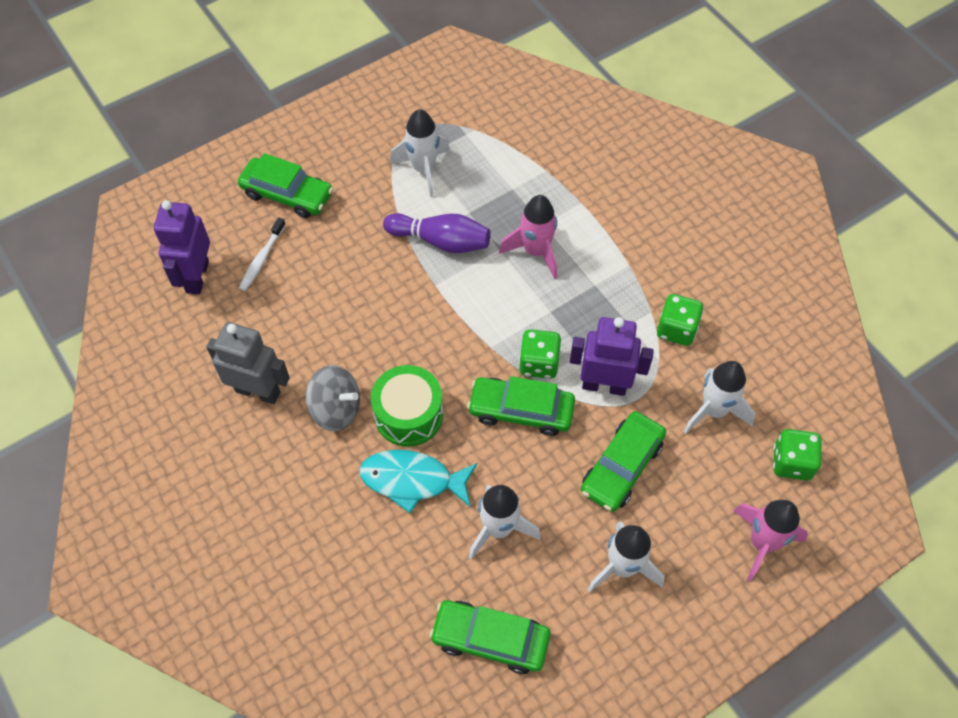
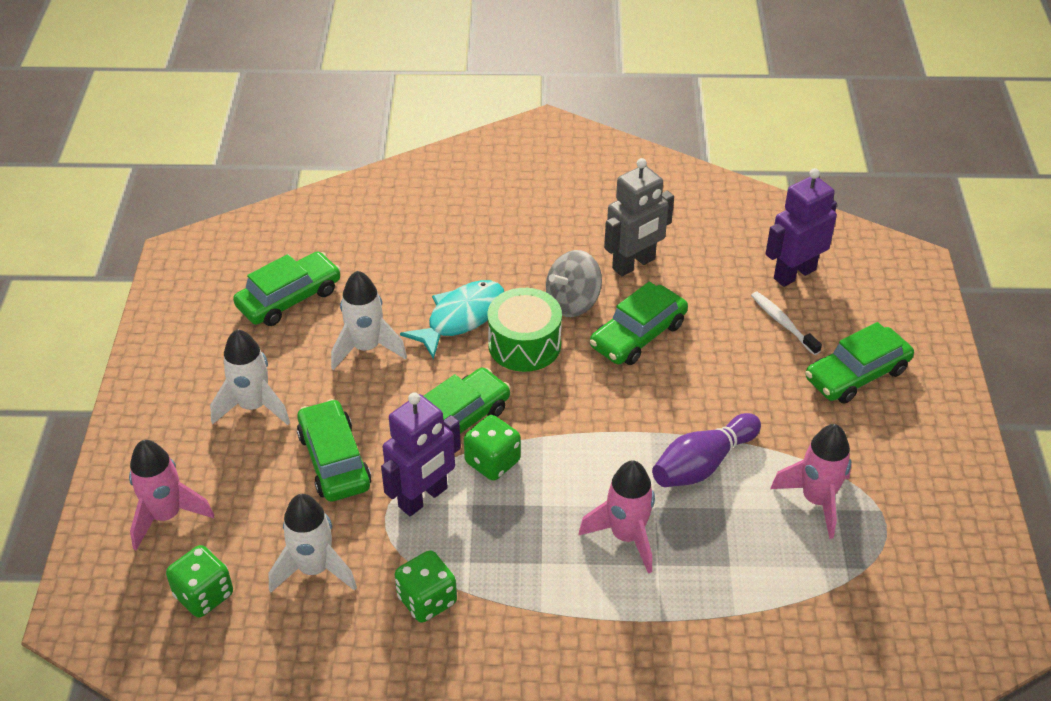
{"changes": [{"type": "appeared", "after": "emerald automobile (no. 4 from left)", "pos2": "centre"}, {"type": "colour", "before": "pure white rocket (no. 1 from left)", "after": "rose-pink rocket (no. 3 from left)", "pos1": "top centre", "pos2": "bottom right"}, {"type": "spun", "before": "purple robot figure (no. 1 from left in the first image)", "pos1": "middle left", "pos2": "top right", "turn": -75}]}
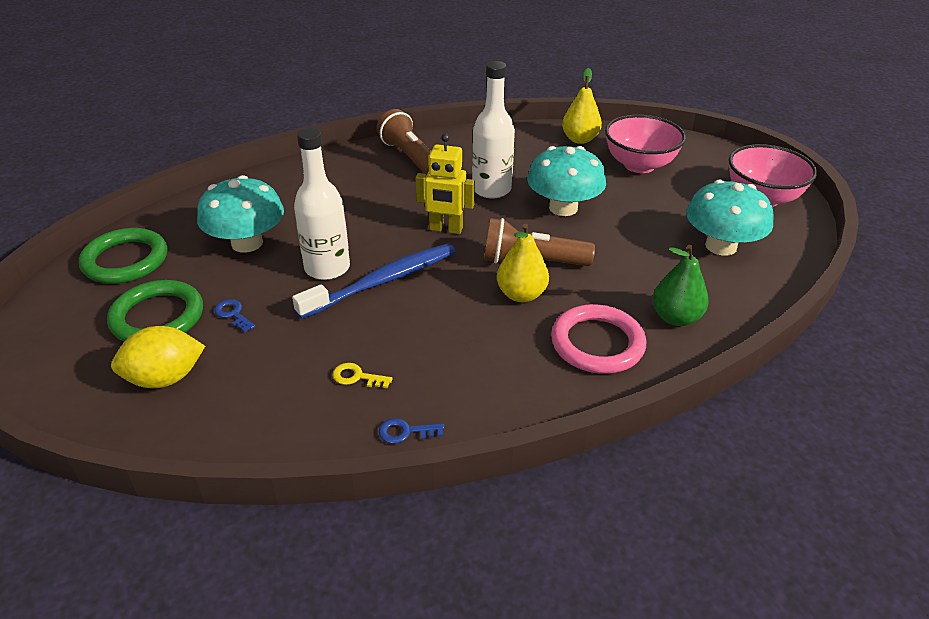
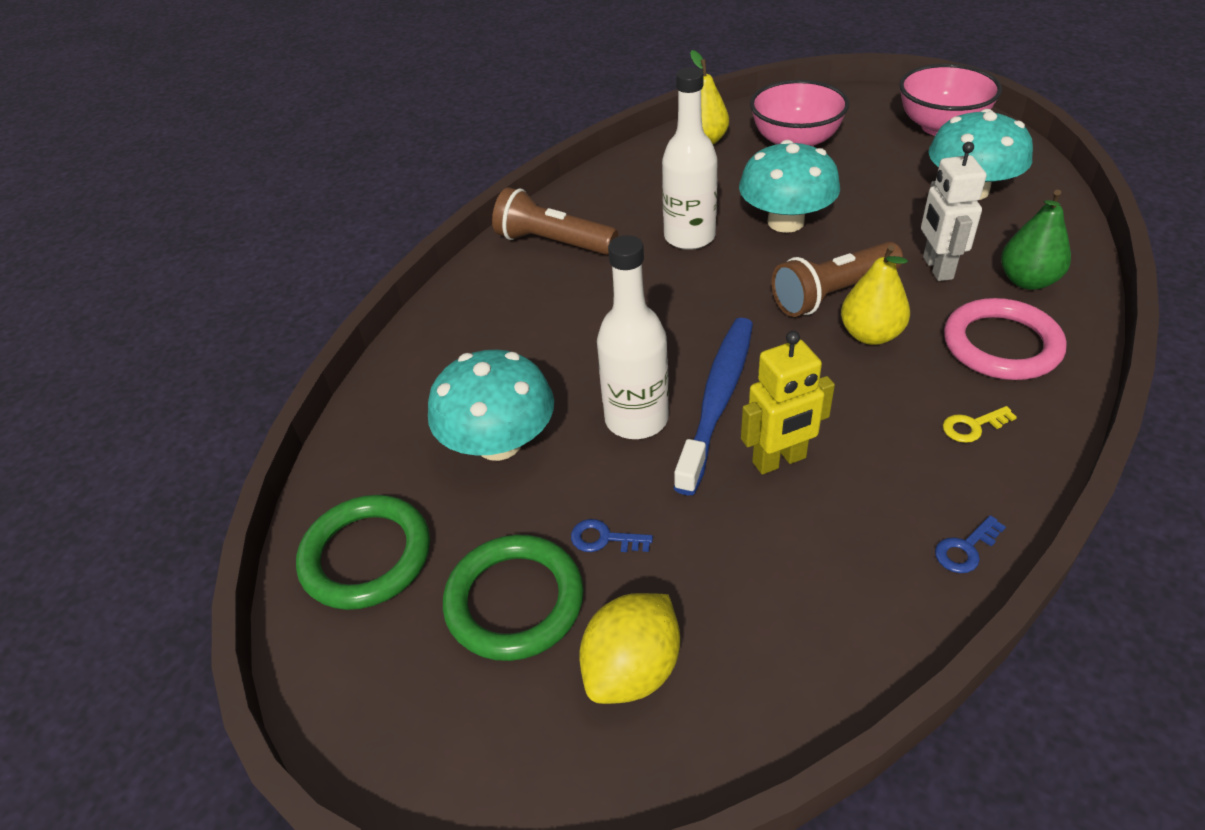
{"changes": [{"type": "appeared", "after": "pure white robot figure", "pos2": "top right"}, {"type": "relocated", "before": "golden key", "pos1": "centre", "pos2": "middle right"}, {"type": "relocated", "before": "golden robot figure", "pos1": "top centre", "pos2": "centre"}]}
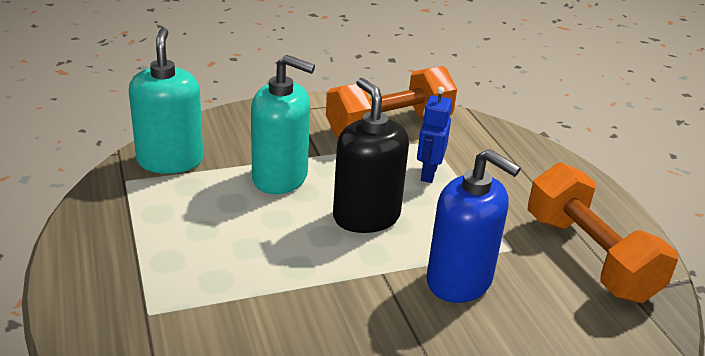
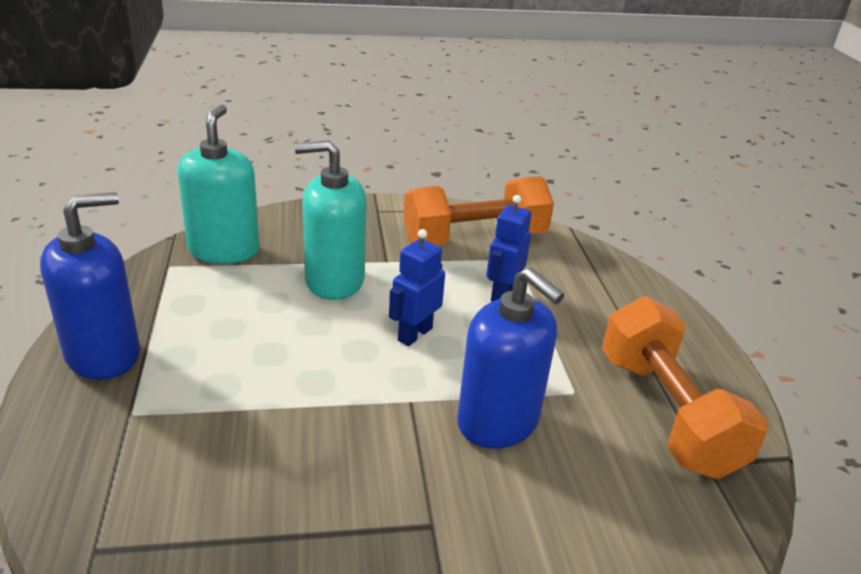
{"changes": [{"type": "appeared", "after": "cobalt soap dispenser (no. 1 from left)", "pos2": "middle left"}, {"type": "exchanged", "before": "jet-black soap dispenser", "after": "cobalt robot figure (no. 1 from left)", "pos1": "centre", "pos2": "centre"}, {"type": "spun", "before": "aqua soap dispenser (no. 2 from left)", "pos1": "centre", "pos2": "centre", "turn": 150}]}
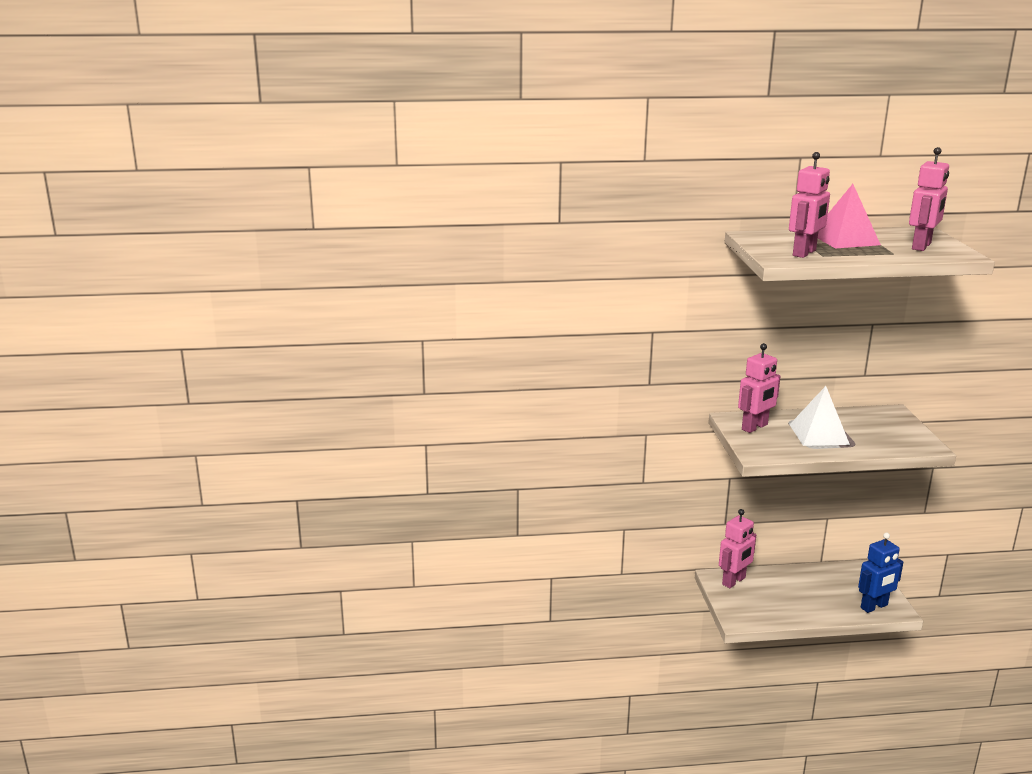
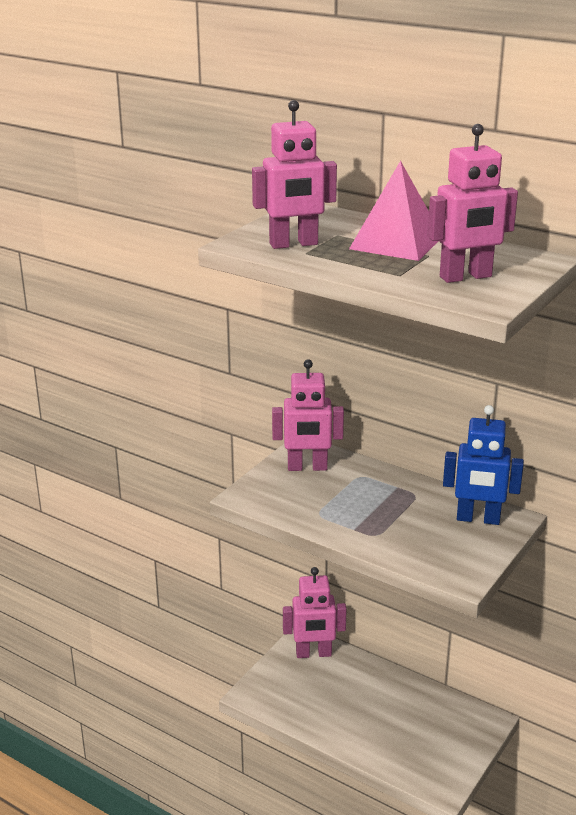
{"changes": [{"type": "missing", "before": "pure white pyramid", "pos1": "middle right"}, {"type": "relocated", "before": "cobalt robot figure", "pos1": "bottom right", "pos2": "middle right"}]}
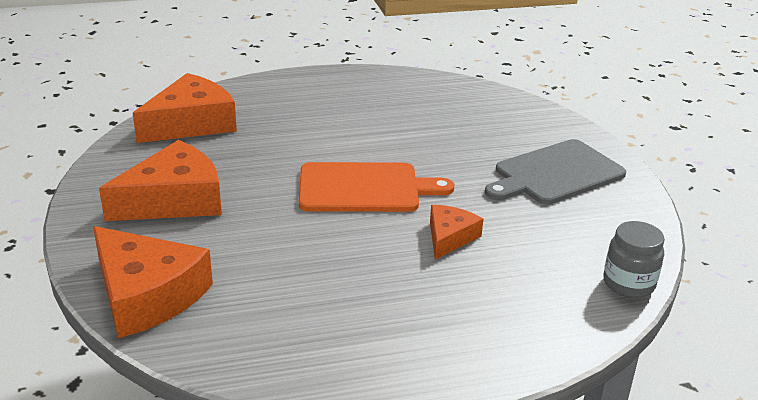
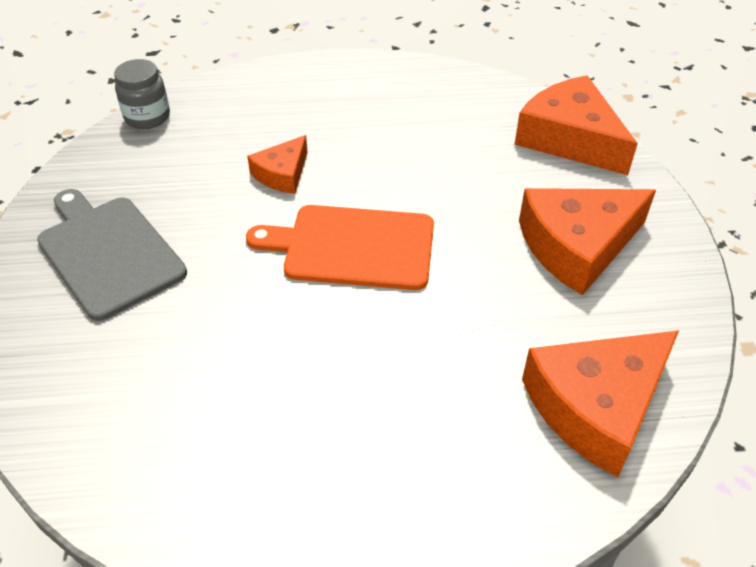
{"changes": [{"type": "spun", "before": "grey cutting board", "pos1": "middle right", "pos2": "middle left", "turn": -105}]}
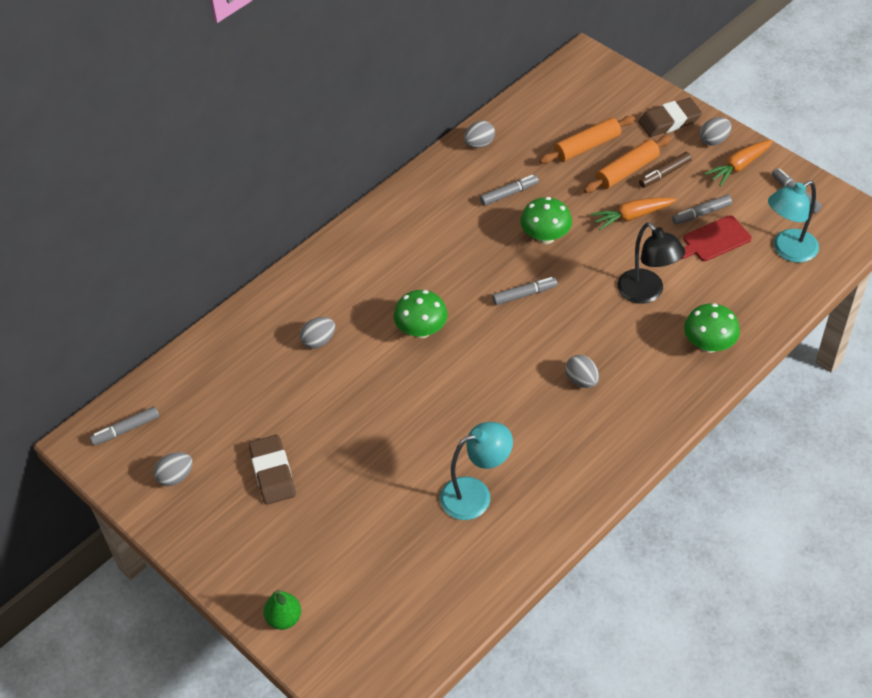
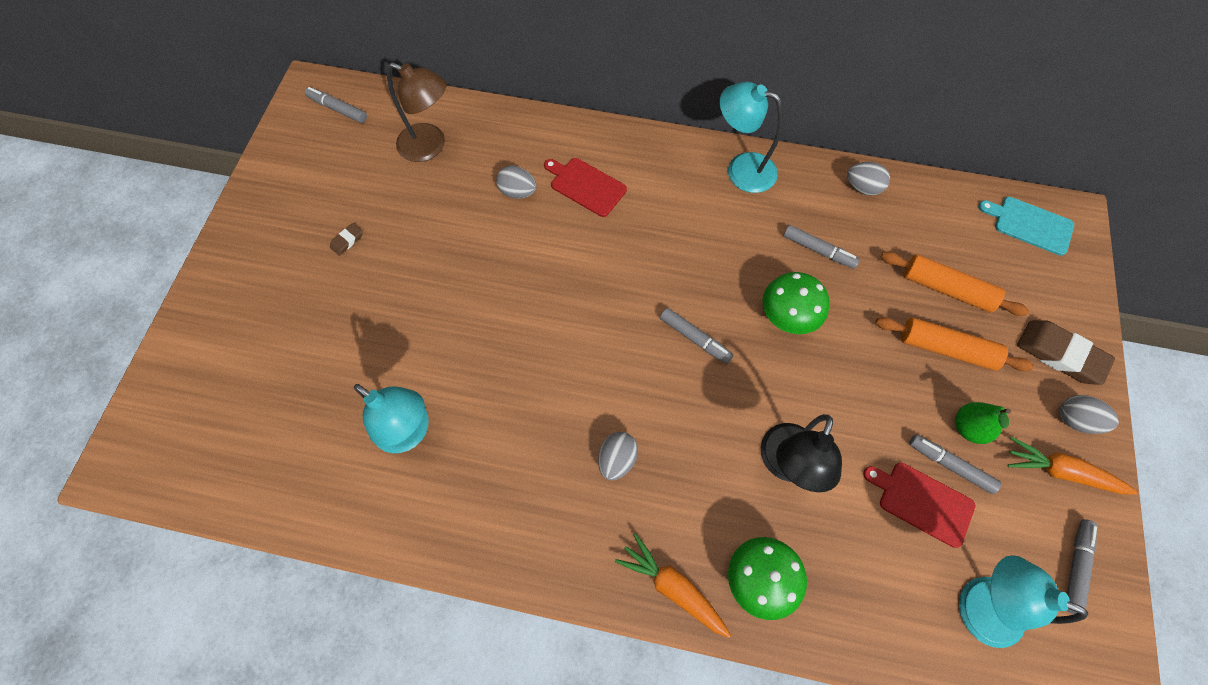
{"changes": [{"type": "missing", "before": "grey egg (no. 1 from left)", "pos1": "bottom left"}, {"type": "missing", "before": "emerald fungus (no. 1 from left)", "pos1": "centre"}, {"type": "missing", "before": "dark brown marker pen", "pos1": "top right"}, {"type": "appeared", "after": "dark brown desk lamp", "pos2": "top centre"}, {"type": "appeared", "after": "red cutting board (no. 1 from left)", "pos2": "top centre"}, {"type": "appeared", "after": "aqua desk lamp (no. 2 from left)", "pos2": "top centre"}, {"type": "appeared", "after": "aqua cutting board", "pos2": "top right"}, {"type": "relocated", "before": "emerald toy pear", "pos1": "bottom left", "pos2": "middle right"}, {"type": "relocated", "before": "bright orange toy carrot (no. 1 from left)", "pos1": "top right", "pos2": "bottom centre"}, {"type": "size", "before": "dark brown gum eraser (no. 1 from left)", "pos1": "bottom left", "pos2": "middle left", "scale": 0.46}]}
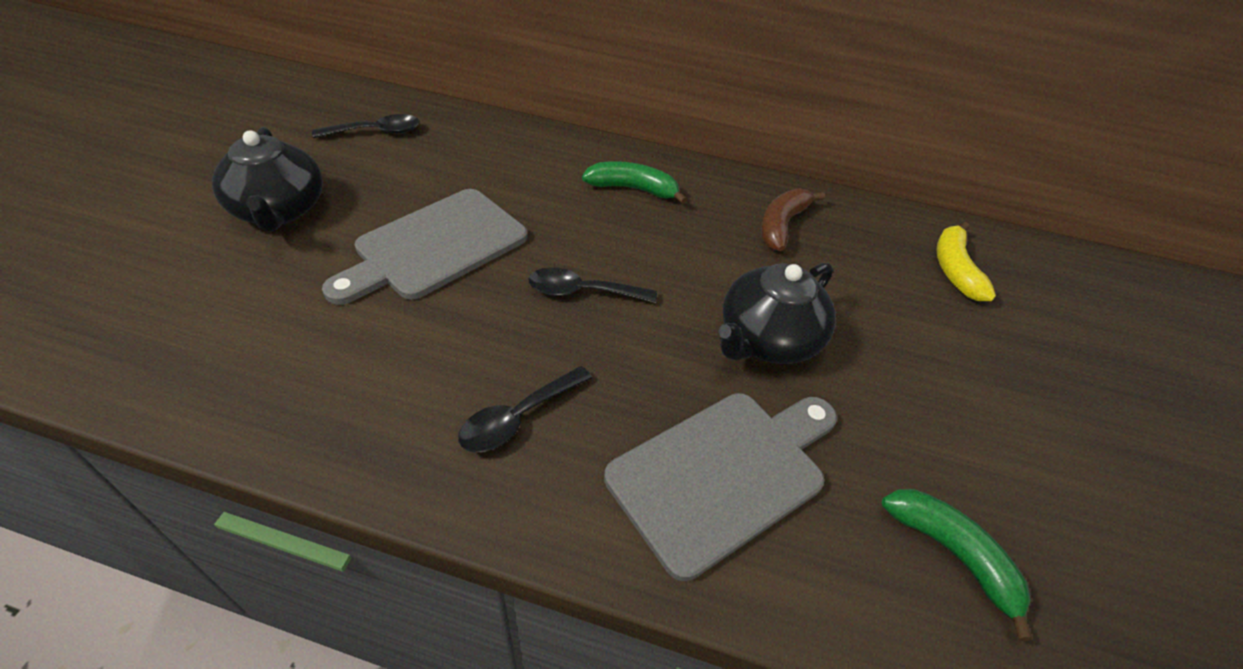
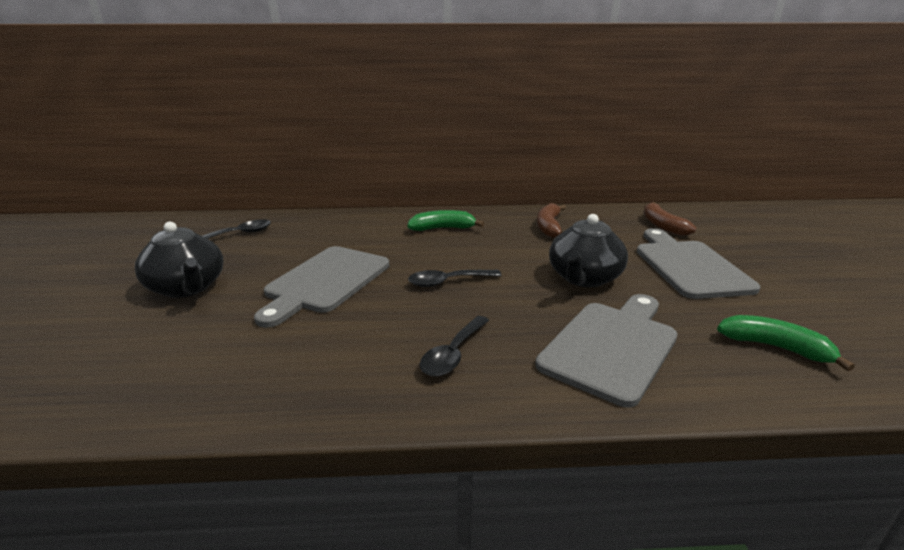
{"changes": [{"type": "appeared", "after": "grey cutting board (no. 3 from left)", "pos2": "middle right"}, {"type": "colour", "before": "golden banana", "after": "dark brown banana (no. 2 from left)", "pos1": "middle right", "pos2": "middle right"}]}
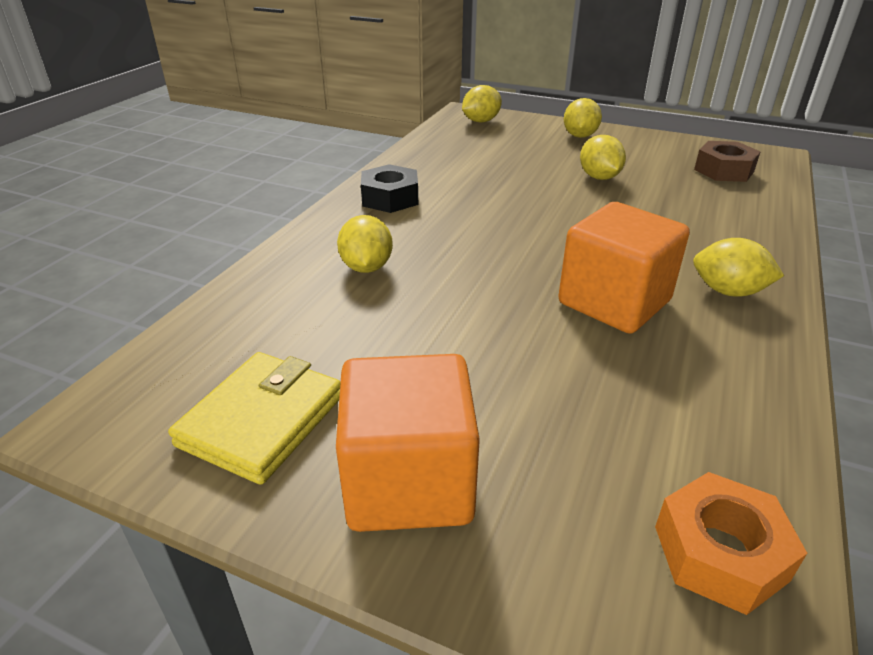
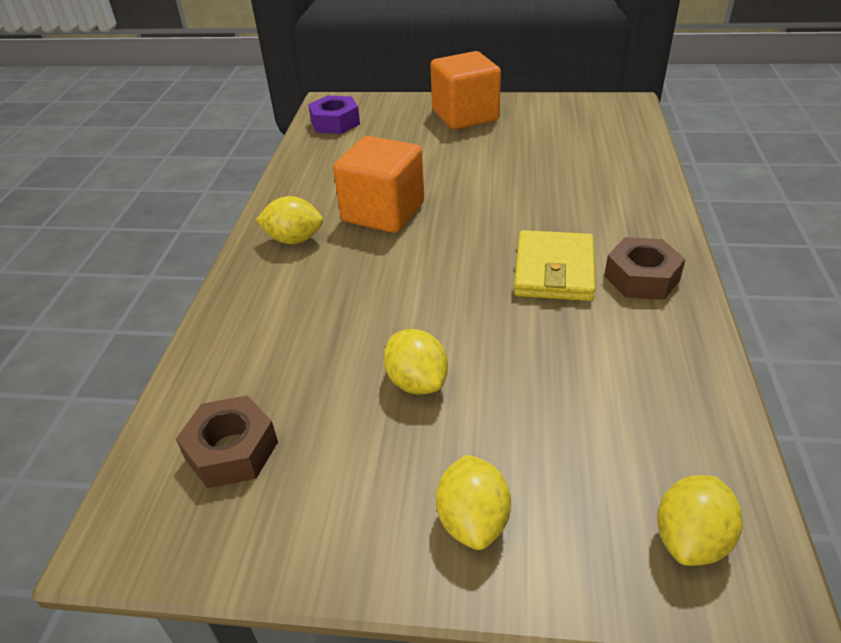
{"changes": [{"type": "missing", "before": "golden citrus fruit (no. 1 from left)", "pos1": "centre"}, {"type": "relocated", "before": "golden wallet", "pos1": "middle left", "pos2": "centre"}, {"type": "colour", "before": "jet-black nut", "after": "dark brown nut (no. 2 from left)", "pos1": "top centre", "pos2": "middle right"}, {"type": "colour", "before": "bright orange nut", "after": "purple nut", "pos1": "bottom right", "pos2": "top centre"}]}
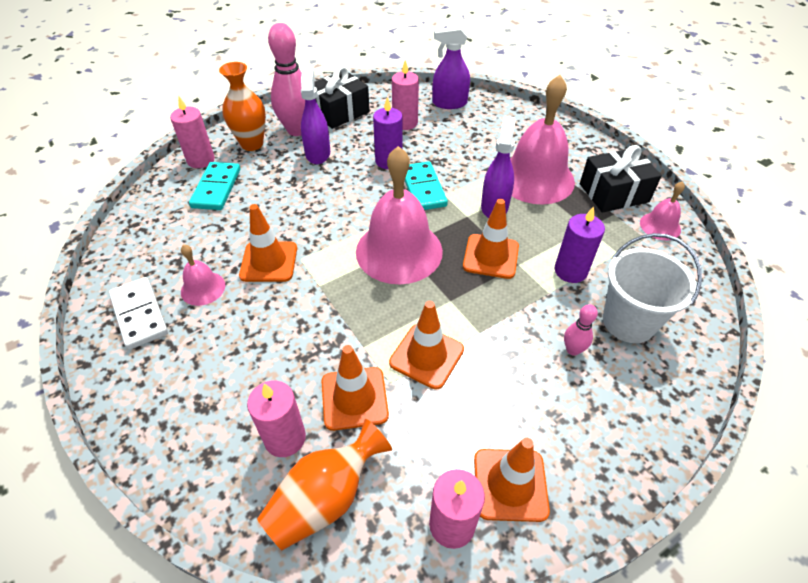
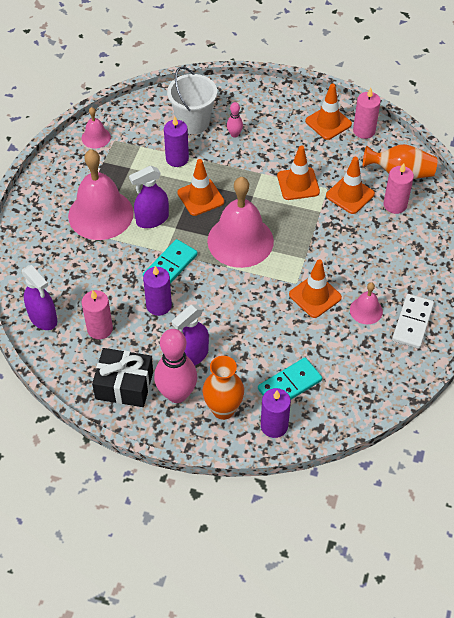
{"changes": [{"type": "missing", "before": "jet-black wrapped gift (no. 2 from left)", "pos1": "top right"}, {"type": "colour", "before": "rose-pink candle (no. 1 from left)", "after": "purple candle (no. 3 from left)", "pos1": "top left", "pos2": "bottom centre"}]}
